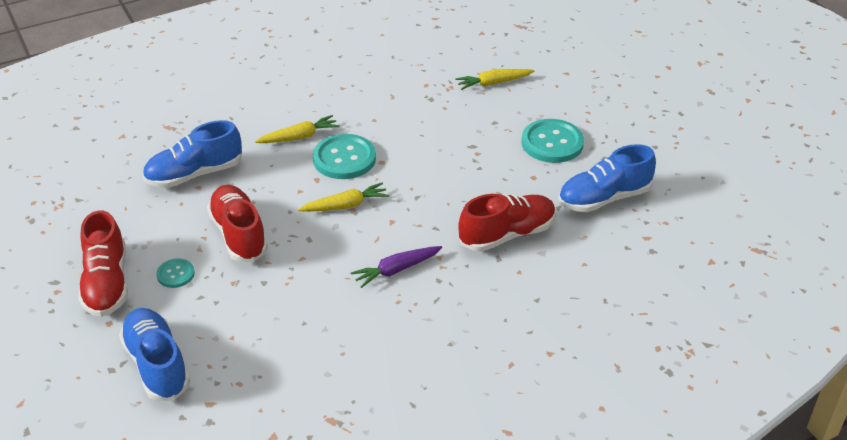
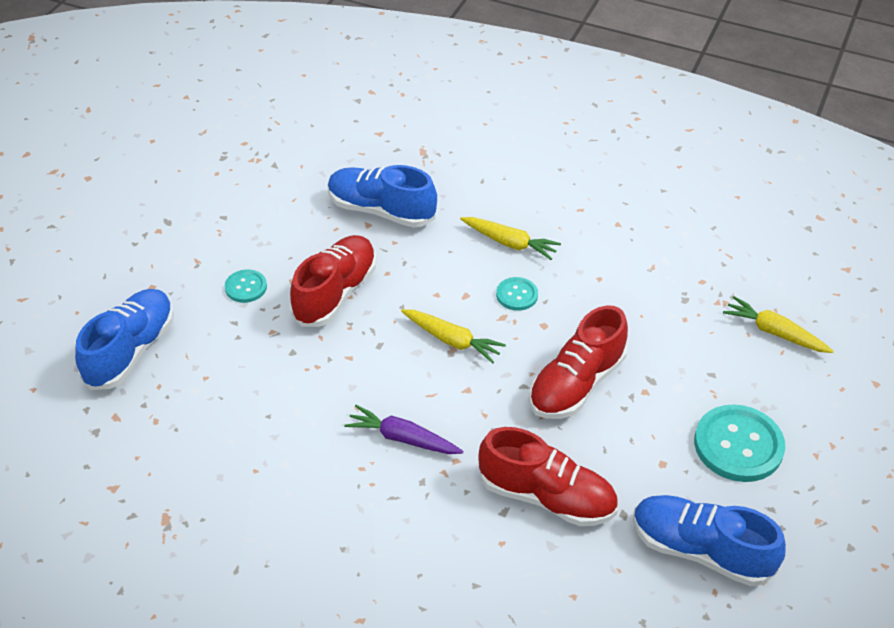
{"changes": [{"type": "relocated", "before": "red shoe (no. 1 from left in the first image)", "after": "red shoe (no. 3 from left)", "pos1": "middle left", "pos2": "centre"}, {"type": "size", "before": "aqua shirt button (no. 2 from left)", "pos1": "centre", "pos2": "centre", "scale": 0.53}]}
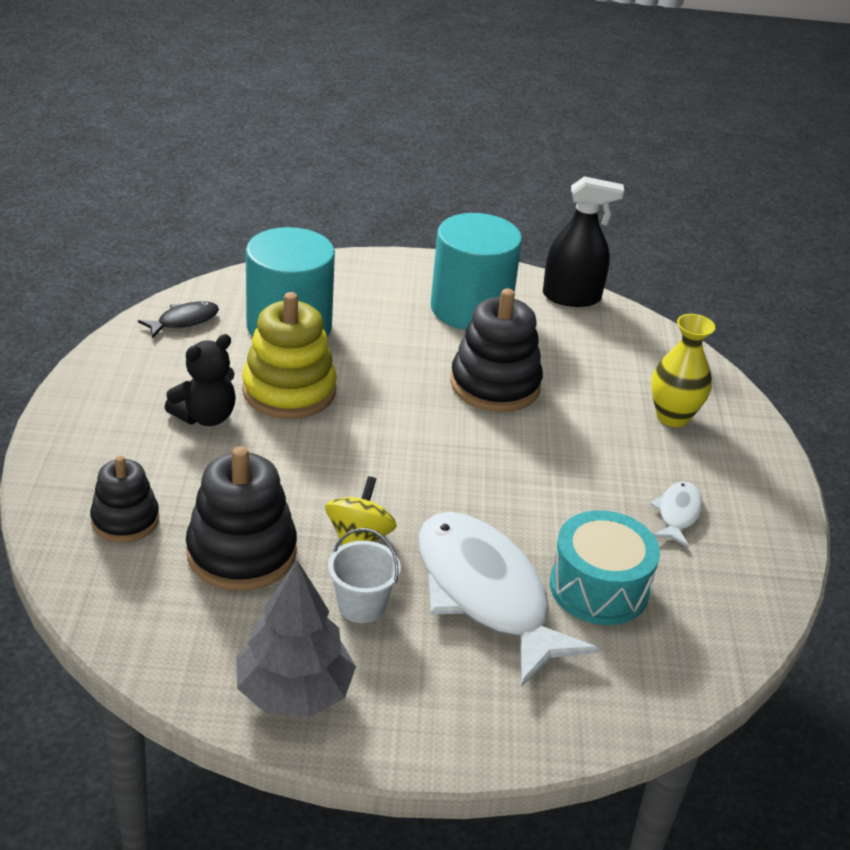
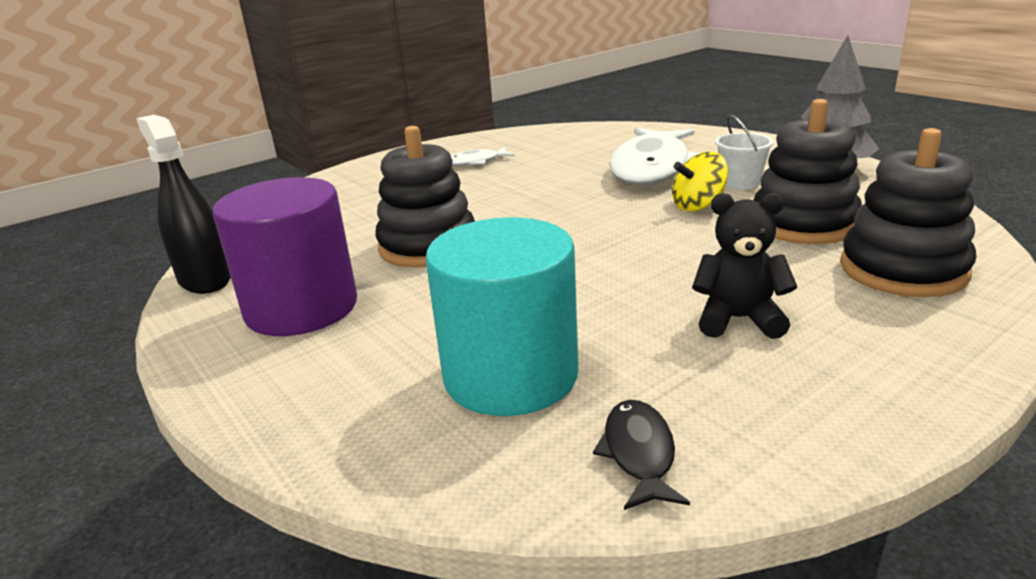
{"changes": [{"type": "missing", "before": "golden stacking toy", "pos1": "centre"}, {"type": "missing", "before": "aqua drum", "pos1": "bottom right"}, {"type": "missing", "before": "golden flower vase", "pos1": "middle right"}, {"type": "colour", "before": "aqua cylinder shape (no. 2 from left)", "after": "purple cylinder shape", "pos1": "top centre", "pos2": "middle left"}, {"type": "spun", "before": "jet-black toy fish", "pos1": "middle left", "pos2": "bottom centre", "turn": 75}, {"type": "size", "before": "jet-black stacking toy (no. 1 from left in the first image)", "pos1": "middle left", "pos2": "middle right", "scale": 1.61}]}
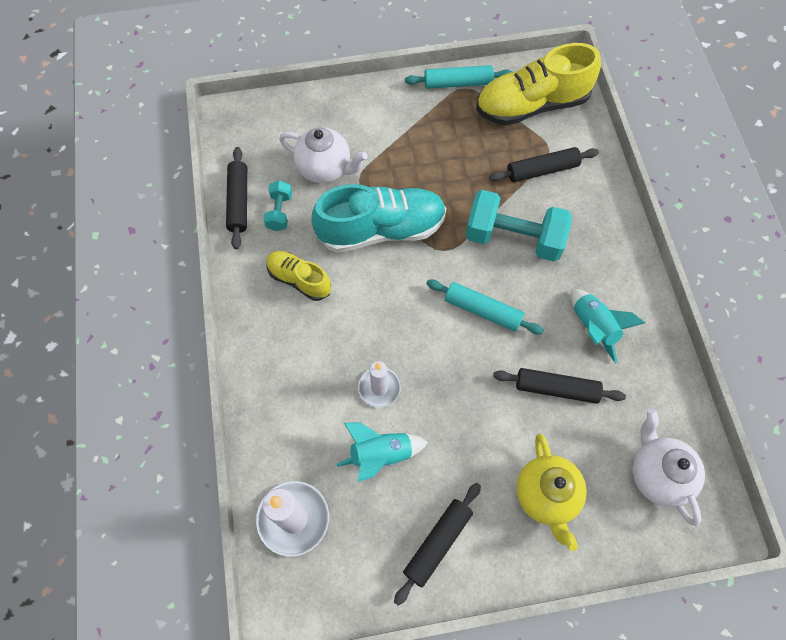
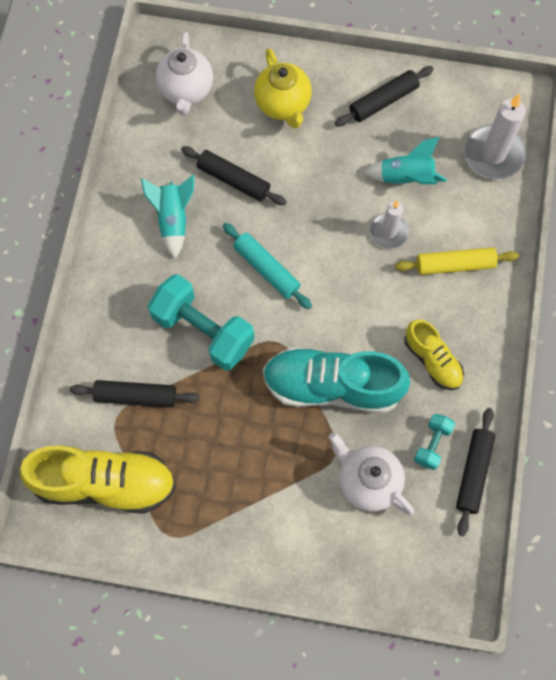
{"changes": [{"type": "missing", "before": "aqua dough roller (no. 1 from left)", "pos1": "top centre"}, {"type": "appeared", "after": "golden dough roller", "pos2": "middle right"}, {"type": "spun", "before": "golden china teapot", "pos1": "bottom right", "pos2": "top centre", "turn": 150}]}
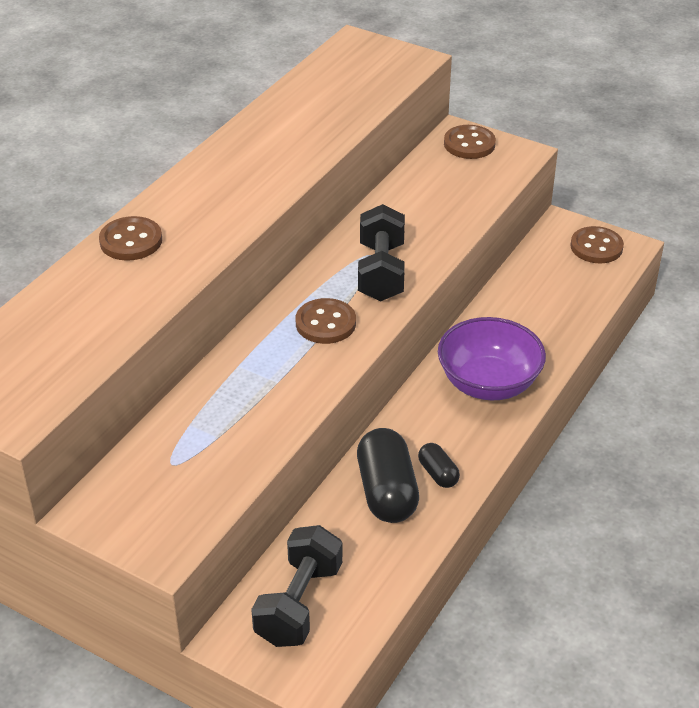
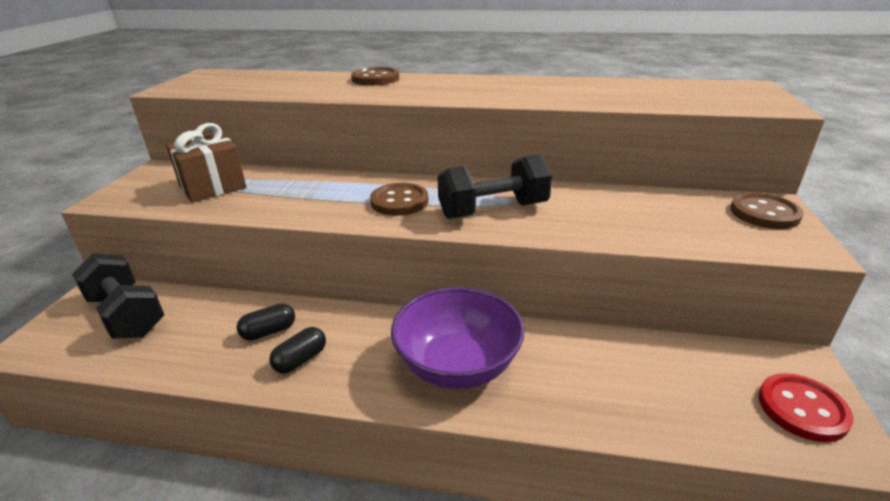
{"changes": [{"type": "appeared", "after": "dark brown wrapped gift", "pos2": "top left"}, {"type": "colour", "before": "dark brown shirt button (no. 4 from left)", "after": "red shirt button", "pos1": "middle right", "pos2": "bottom right"}, {"type": "spun", "before": "jet-black free weight (no. 1 from left)", "pos1": "bottom centre", "pos2": "middle left", "turn": 45}, {"type": "size", "before": "jet-black pill shape (no. 1 from left)", "pos1": "bottom centre", "pos2": "middle left", "scale": 0.51}]}
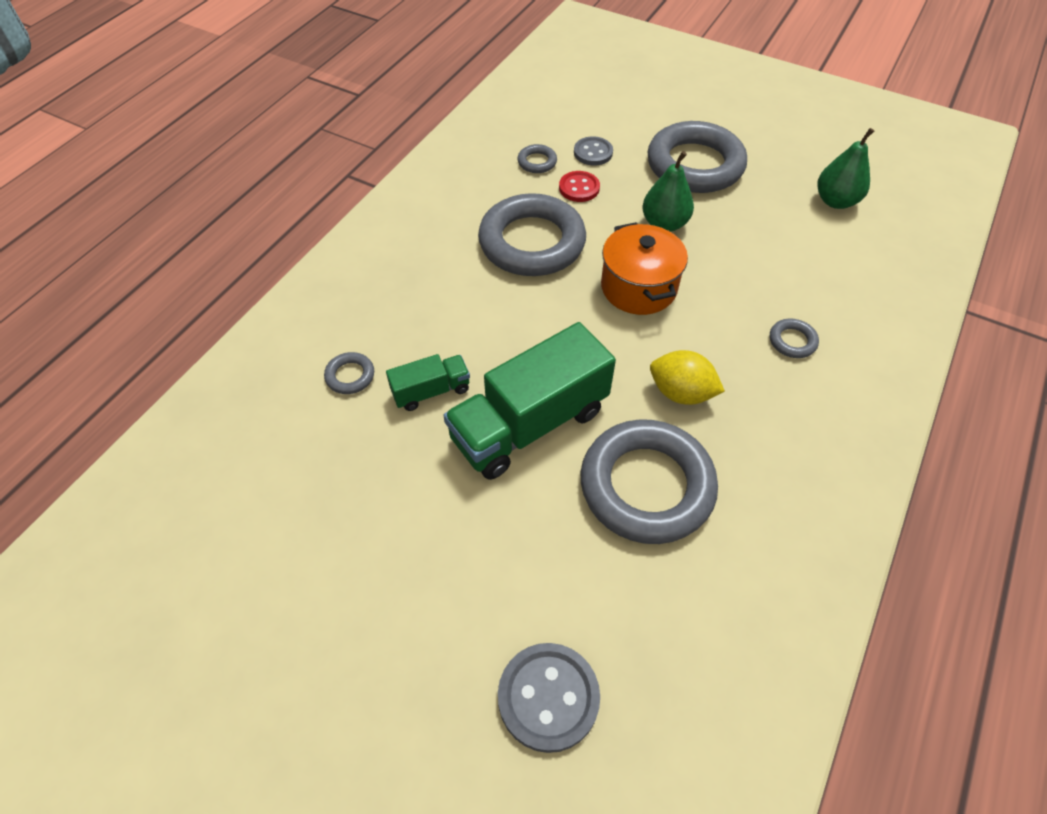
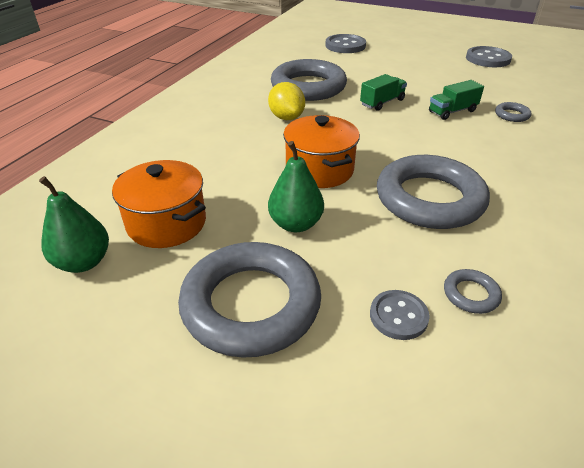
{"changes": [{"type": "missing", "before": "red shirt button", "pos1": "top centre"}, {"type": "missing", "before": "grey hoop (no. 6 from left)", "pos1": "middle right"}, {"type": "appeared", "after": "bright orange stockpot (no. 1 from left)", "pos2": "middle left"}, {"type": "appeared", "after": "grey shirt button (no. 3 from left)", "pos2": "top right"}, {"type": "spun", "before": "golden citrus fruit", "pos1": "centre", "pos2": "top centre", "turn": 45}, {"type": "size", "before": "emerald truck (no. 2 from left in the first image)", "pos1": "centre", "pos2": "top centre", "scale": 0.49}]}
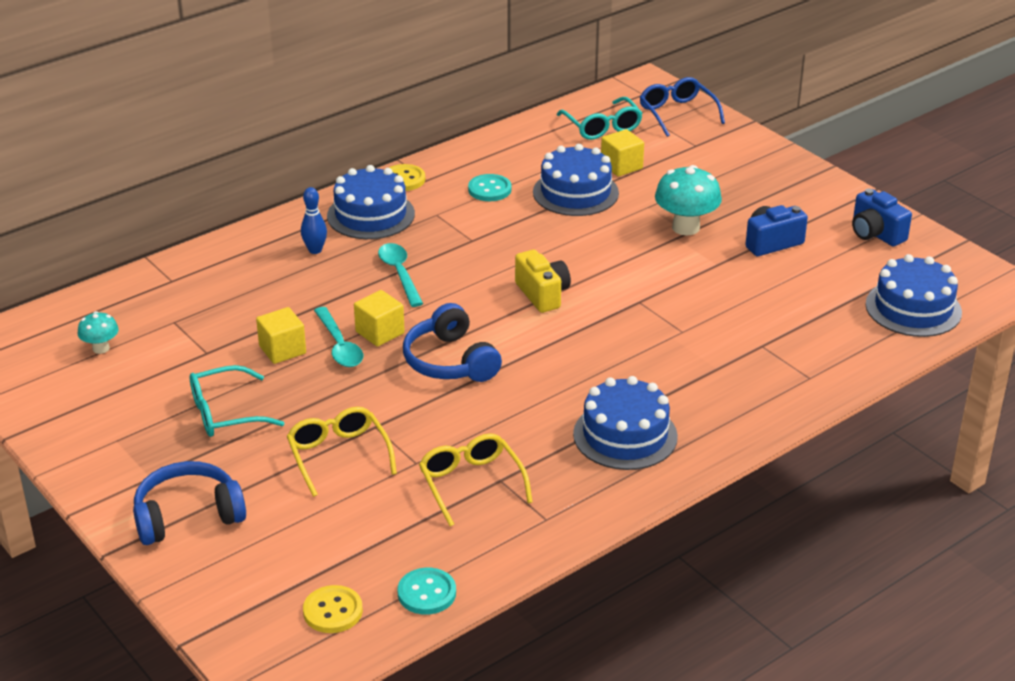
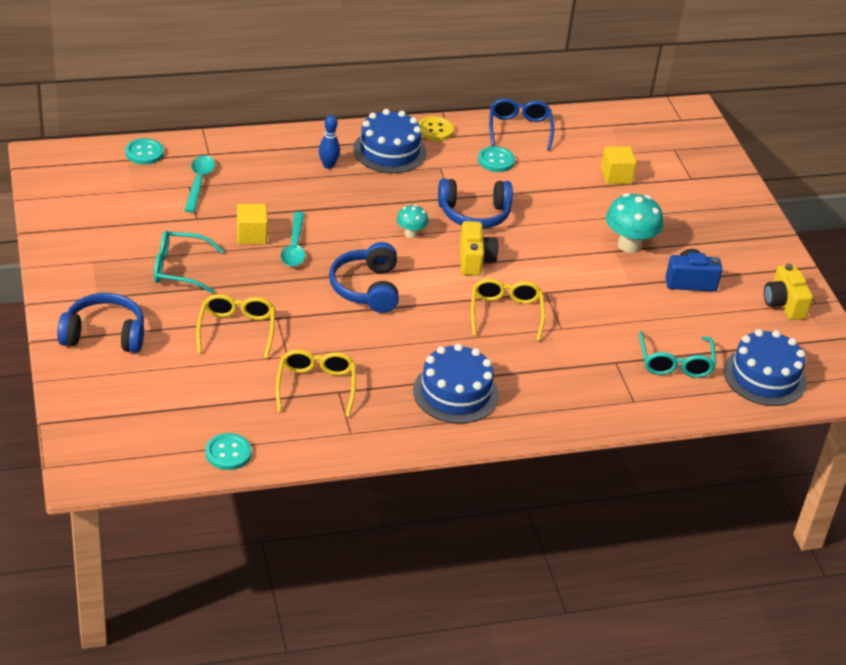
{"changes": [{"type": "missing", "before": "golden shirt button (no. 1 from left)", "pos1": "bottom left"}, {"type": "missing", "before": "golden solid cube (no. 2 from left)", "pos1": "centre"}, {"type": "missing", "before": "cobalt gateau (no. 2 from left)", "pos1": "top centre"}, {"type": "appeared", "after": "aqua shirt button (no. 1 from left)", "pos2": "top left"}, {"type": "appeared", "after": "cobalt over-ear headphones (no. 3 from left)", "pos2": "top centre"}, {"type": "appeared", "after": "golden eyeglasses (no. 3 from left)", "pos2": "centre"}, {"type": "relocated", "before": "aqua fungus (no. 1 from left)", "pos1": "middle left", "pos2": "top centre"}, {"type": "relocated", "before": "aqua spoon (no. 2 from left in the first image)", "after": "aqua spoon (no. 1 from left)", "pos1": "centre", "pos2": "top left"}, {"type": "relocated", "before": "aqua eyeglasses (no. 2 from left)", "pos1": "top centre", "pos2": "middle right"}, {"type": "relocated", "before": "cobalt eyeglasses", "pos1": "top right", "pos2": "top centre"}, {"type": "colour", "before": "cobalt camera (no. 2 from left)", "after": "golden camera (no. 2 from left)", "pos1": "top right", "pos2": "middle right"}]}
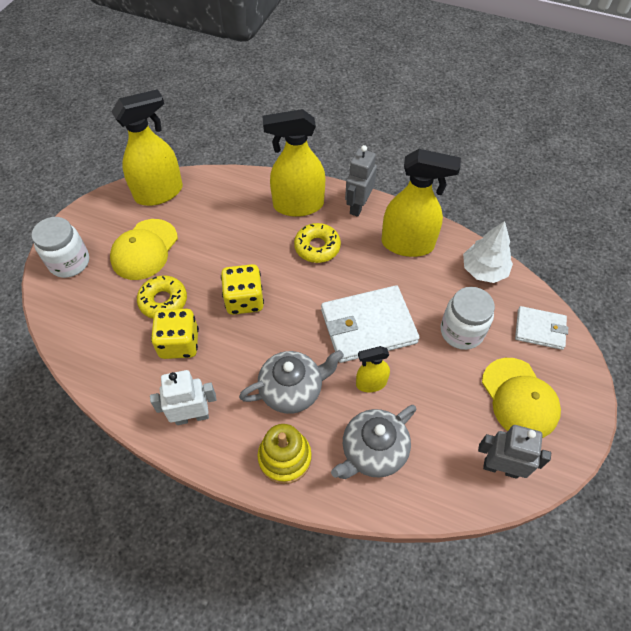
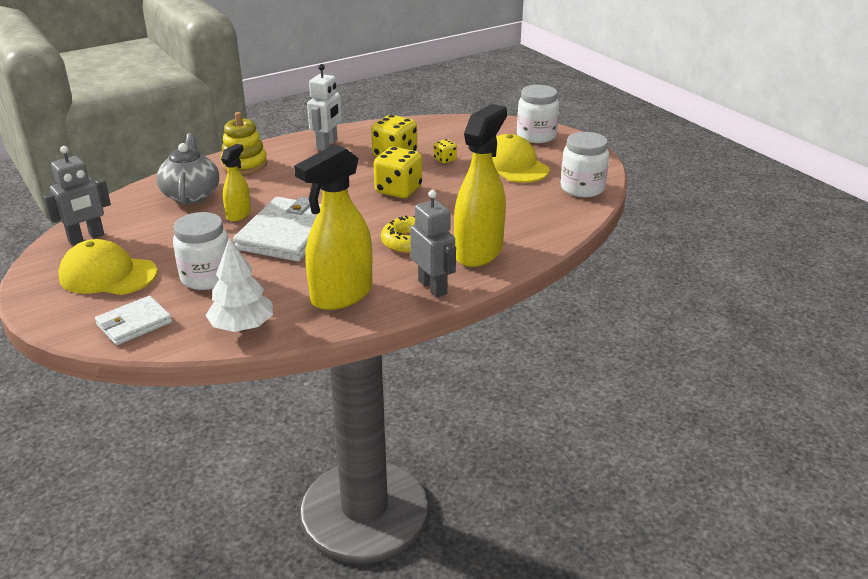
{"changes": [{"type": "missing", "before": "grey china teapot (no. 1 from left)", "pos1": "centre"}, {"type": "exchanged", "before": "golden sprayer (no. 1 from left)", "after": "pure white jar (no. 3 from left)", "pos1": "top left", "pos2": "top right"}, {"type": "exchanged", "before": "golden donut (no. 1 from left)", "after": "golden game die (no. 3 from left)", "pos1": "middle left", "pos2": "top centre"}]}
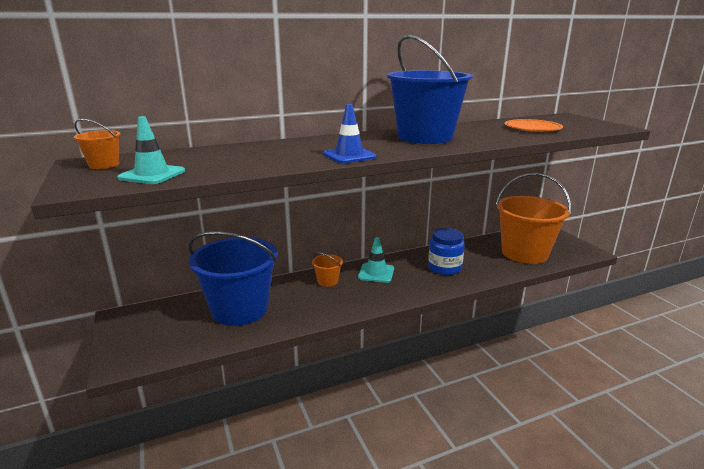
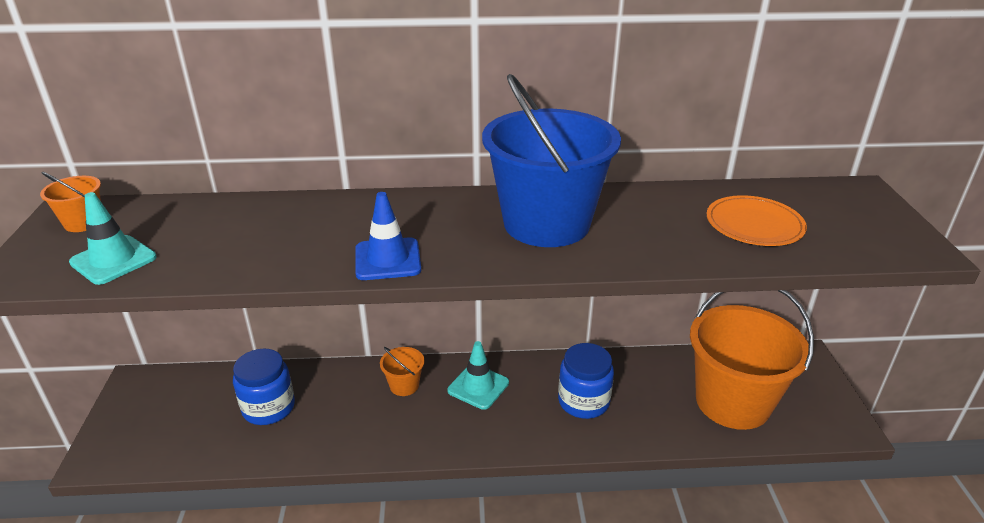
{"changes": [{"type": "exchanged", "before": "cobalt bucket (no. 1 from left)", "after": "cobalt jar (no. 1 from left)", "pos1": "middle left", "pos2": "bottom left"}]}
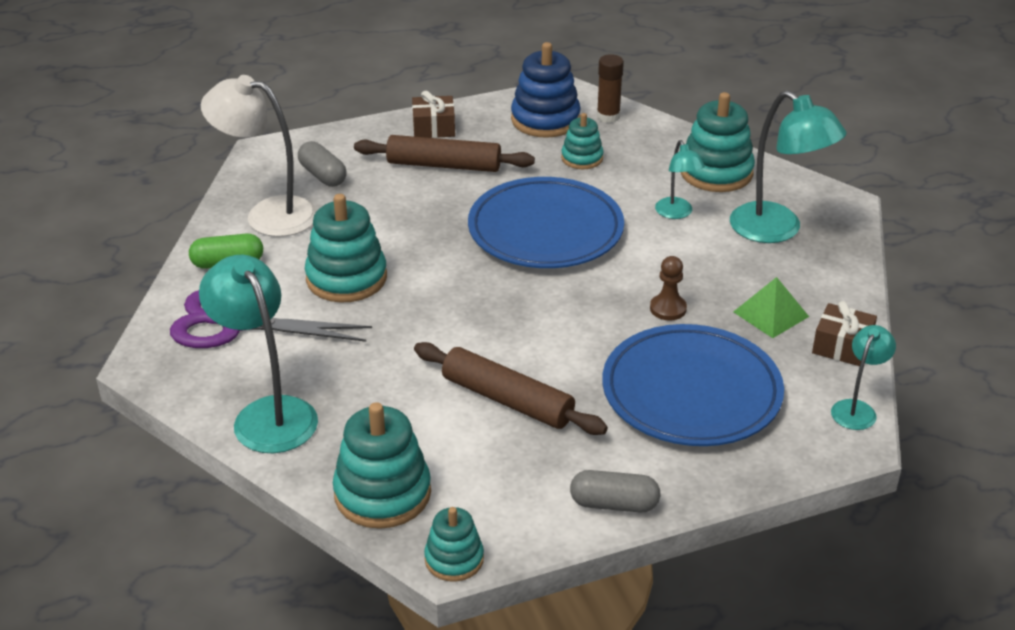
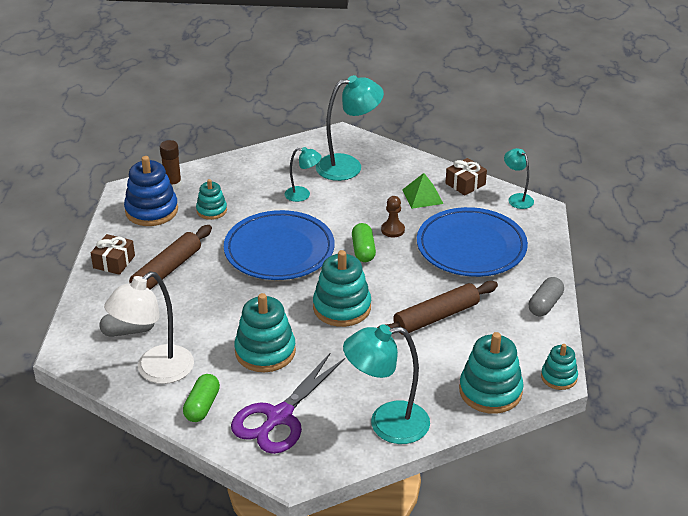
{"changes": [{"type": "appeared", "after": "emerald pill shape (no. 2 from left)", "pos2": "centre"}, {"type": "relocated", "before": "aqua stacking toy (no. 5 from left in the first image)", "after": "aqua stacking toy (no. 3 from left)", "pos1": "top right", "pos2": "centre"}]}
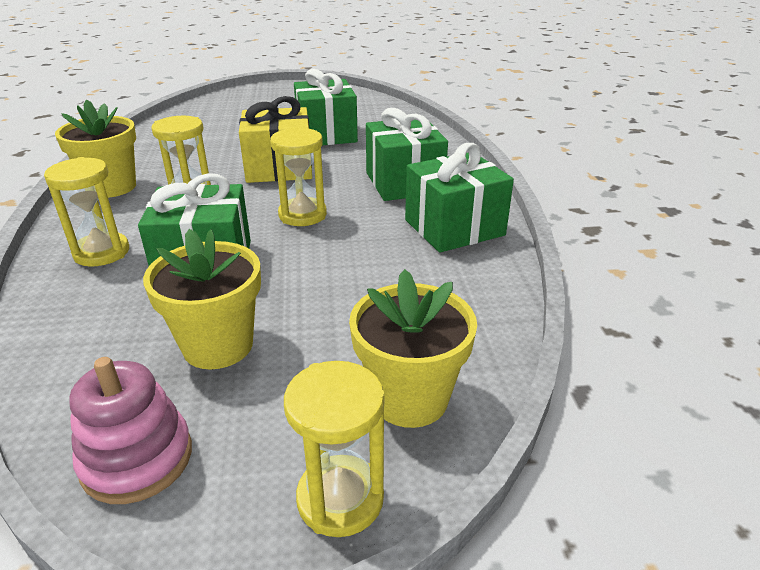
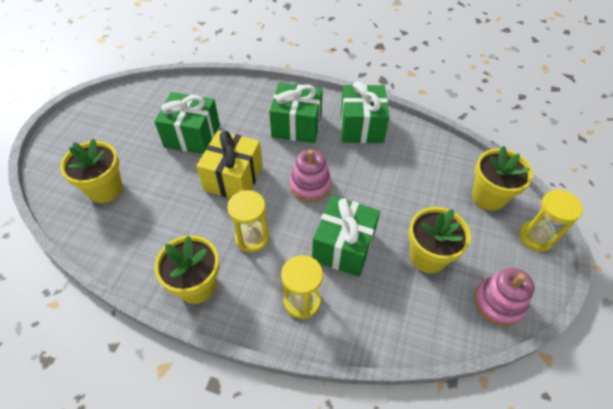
{"changes": [{"type": "appeared", "after": "golden flower pot (no. 1 from left)", "pos2": "middle left"}, {"type": "exchanged", "before": "golden hourglass (no. 3 from left)", "after": "rose-pink stacking toy (no. 1 from left)", "pos1": "top centre", "pos2": "centre"}]}
